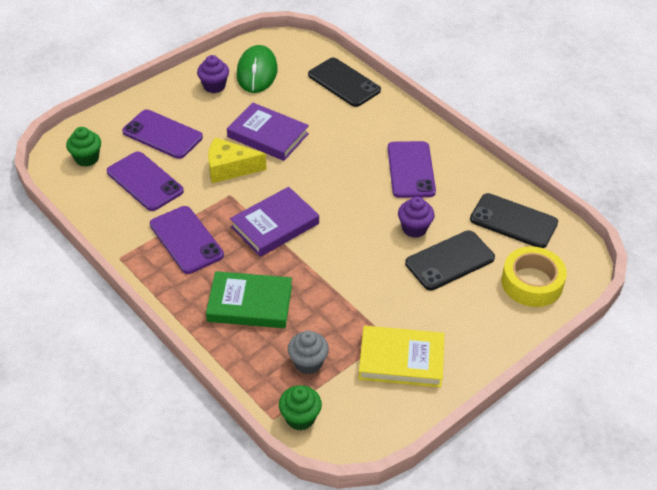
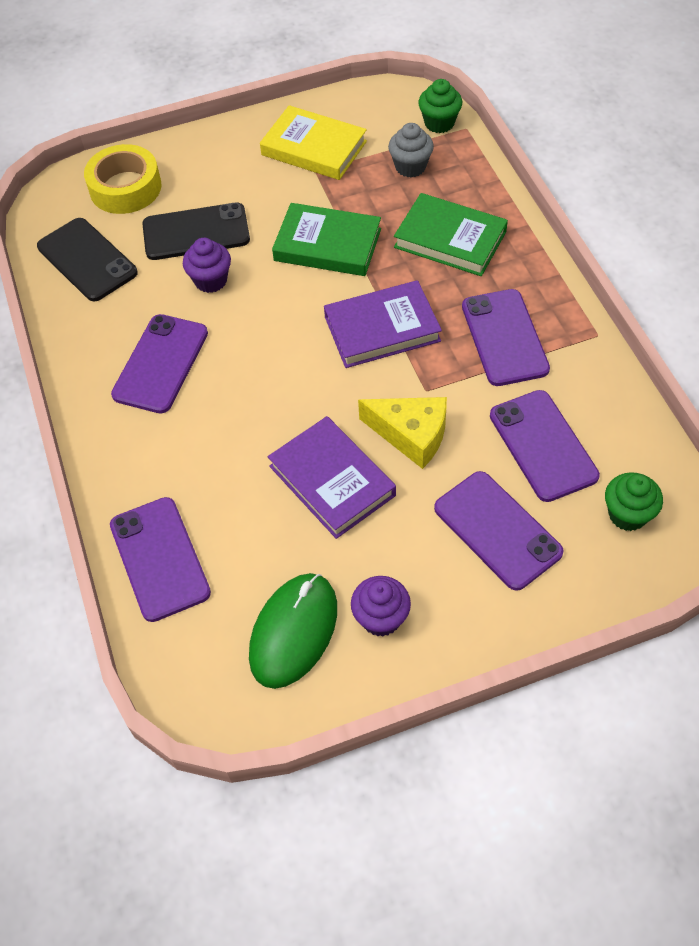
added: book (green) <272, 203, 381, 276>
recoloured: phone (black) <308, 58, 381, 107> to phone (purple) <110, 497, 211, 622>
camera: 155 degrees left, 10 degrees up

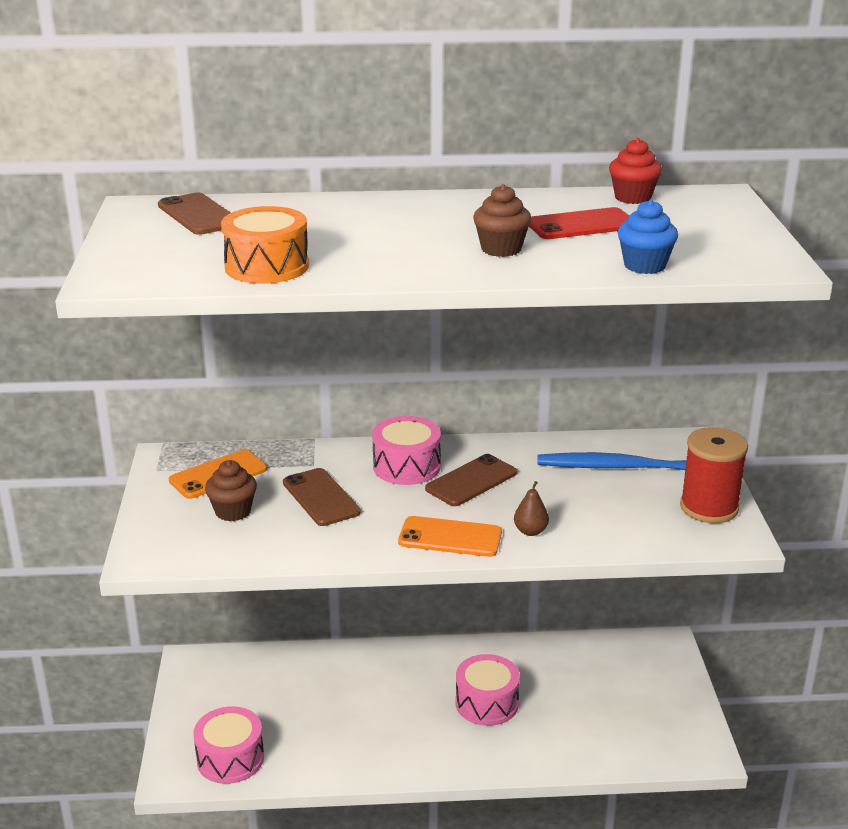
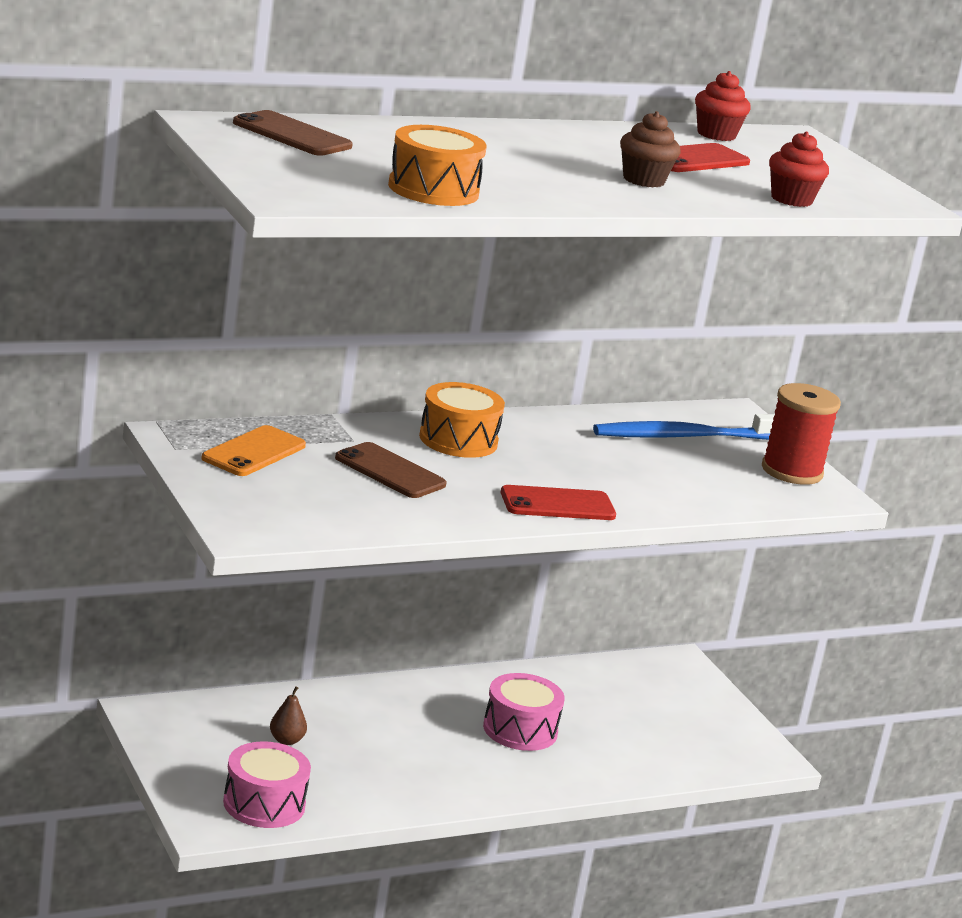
removed: phone (brown) <425, 454, 517, 506>; cupcake (brown) <205, 460, 257, 521>
moved: pear (brown) <514, 481, 549, 536> to <270, 686, 307, 745>
recoloured: cupcake (blue) <618, 199, 678, 274> to cupcake (red) <769, 131, 829, 207>; drum (pink) <372, 416, 441, 485> to drum (orange) <419, 382, 505, 458>; phone (orange) <398, 516, 502, 557> to phone (red) <501, 485, 616, 520>
camera: 25 degrees left, 5 degrees down

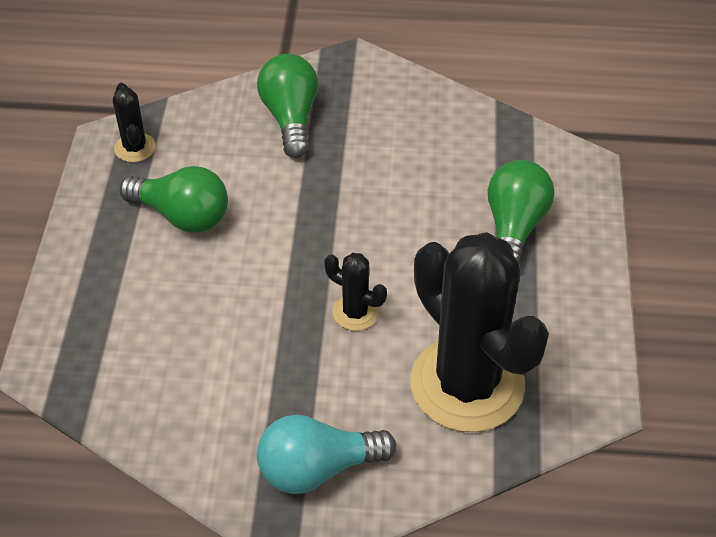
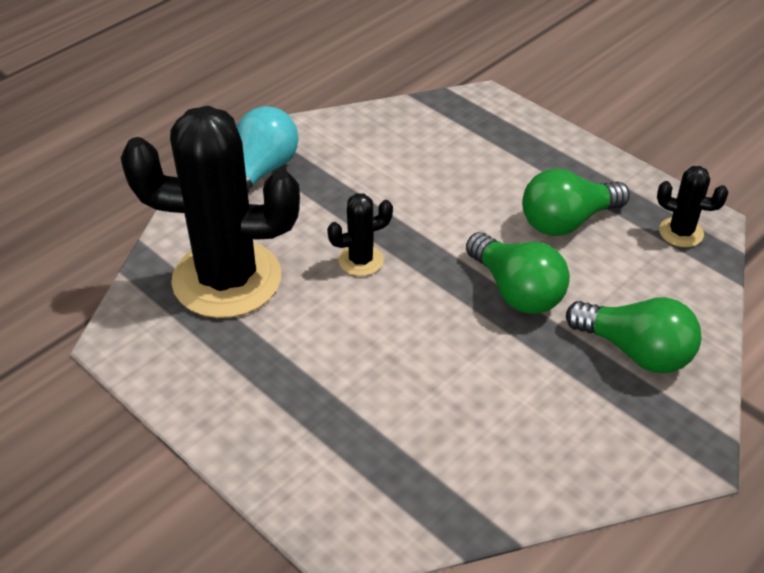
moved: light bulb (green) <488, 160, 554, 264> to <466, 232, 570, 314>
camera: 130 degrees right, 5 degrees down

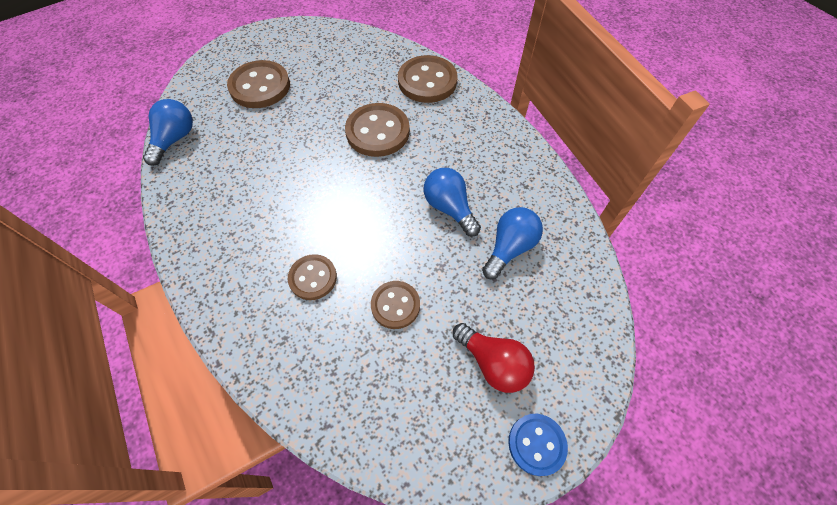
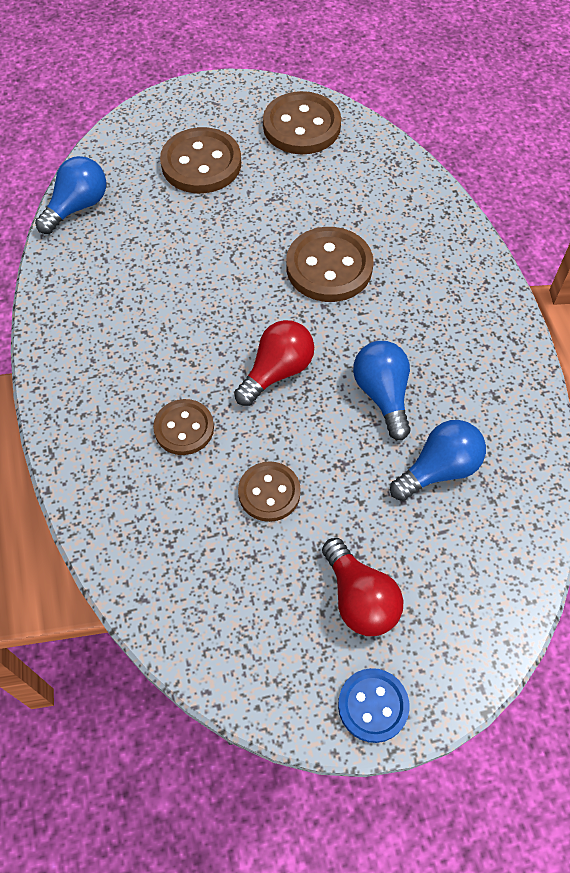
added: light bulb (red) <234, 320, 314, 406>
moved: button (brown) <398, 55, 457, 103> to <263, 91, 341, 154>
camera: 20 degrees right, 0 degrees up

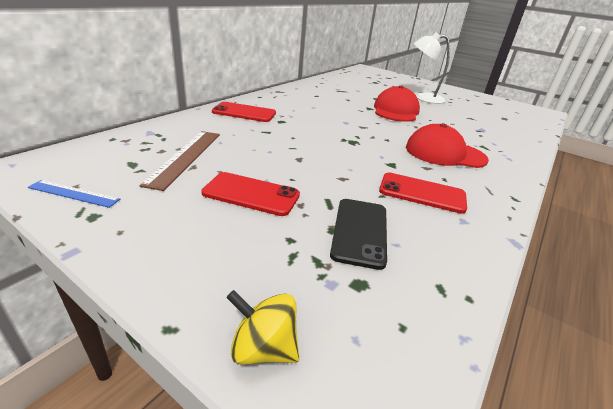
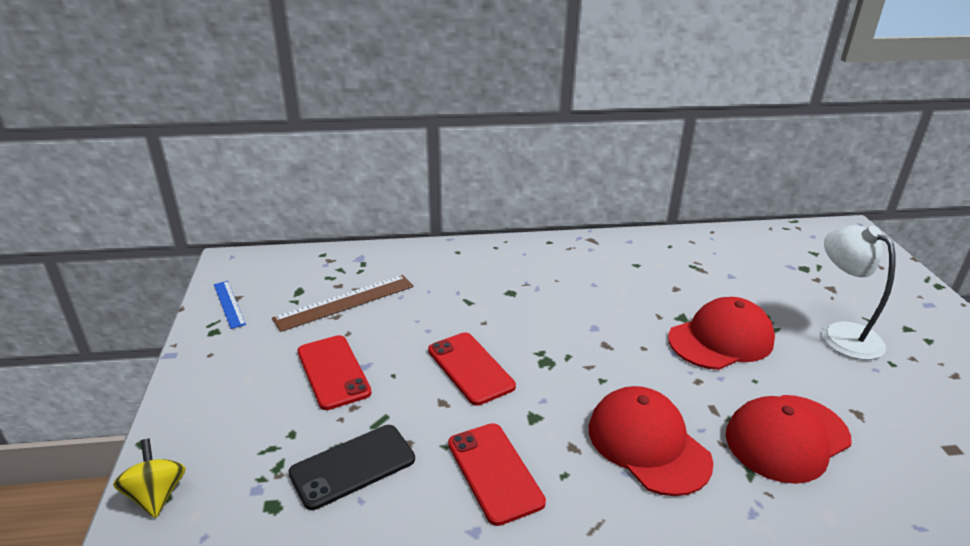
added: cap (red) <725, 395, 852, 484>
moved: phone (red) <212, 102, 276, 122> to <428, 332, 516, 405>
camera: 50 degrees right, 0 degrees up

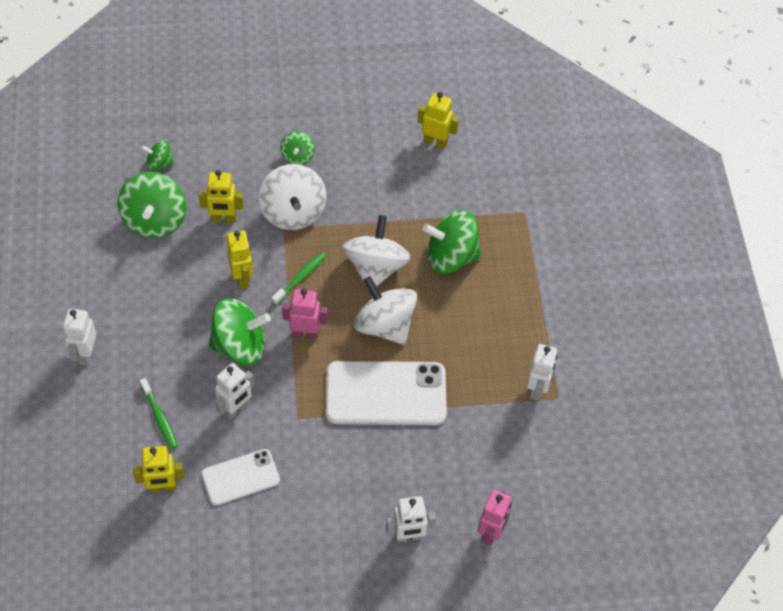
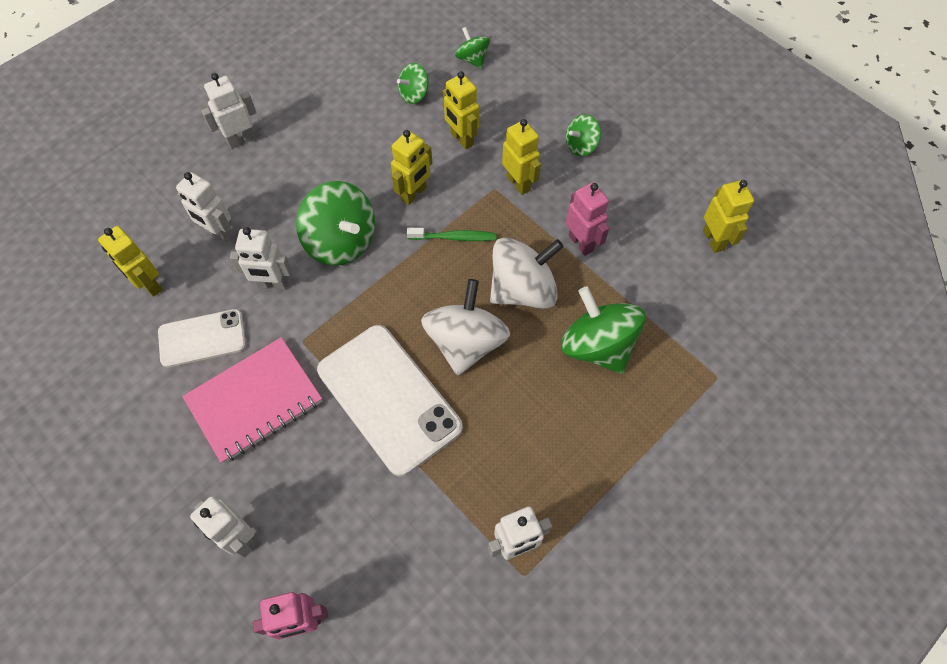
added: notebook (pink) <182, 337, 322, 464>
moved: robot (pink) <282, 289, 328, 339> to <566, 182, 609, 256>
replaced: spinning top (white) <259, 164, 326, 230> to robot (yellow) <502, 119, 541, 195>; toothbrush (green) <140, 378, 178, 449> to robot (white) <176, 172, 234, 243>
turned: phone (white) <201, 449, 280, 506> = <158, 309, 246, 367> 45 degrees counterclockwise
resized: spinning top (green) <118, 172, 186, 238> = <397, 63, 428, 104> x0.53
camera: 55 degrees right, 5 degrees up

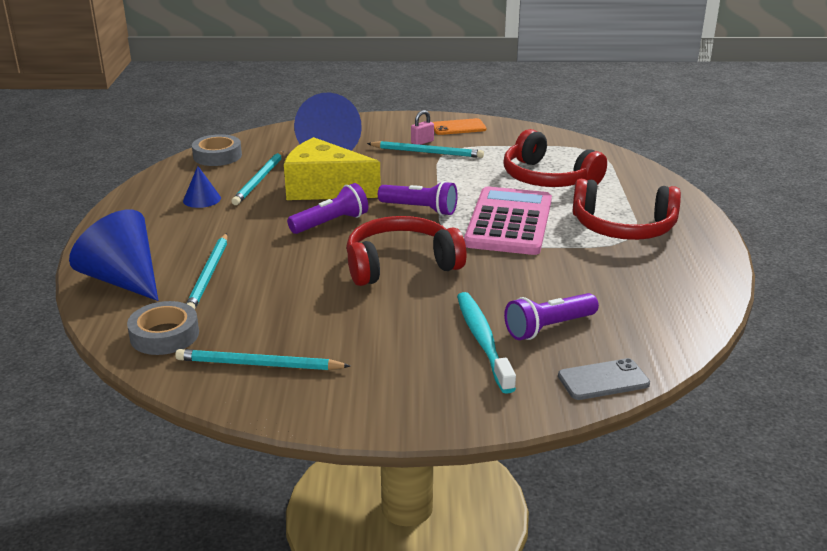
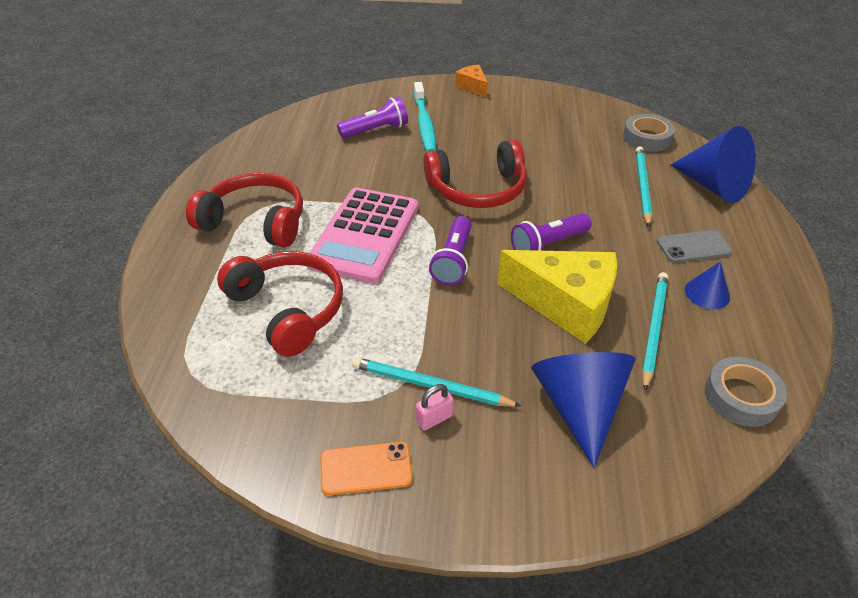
removed: pencil (turquoise) <175, 349, 350, 370>
added: cheese (orange) <455, 65, 488, 97>
moved: phone (grey) <558, 358, 650, 400> to <657, 230, 732, 263>
turned: flashlight (purple) <378, 181, 458, 216> = <429, 216, 472, 285> 105 degrees counterclockwise
camera: 175 degrees left, 15 degrees up

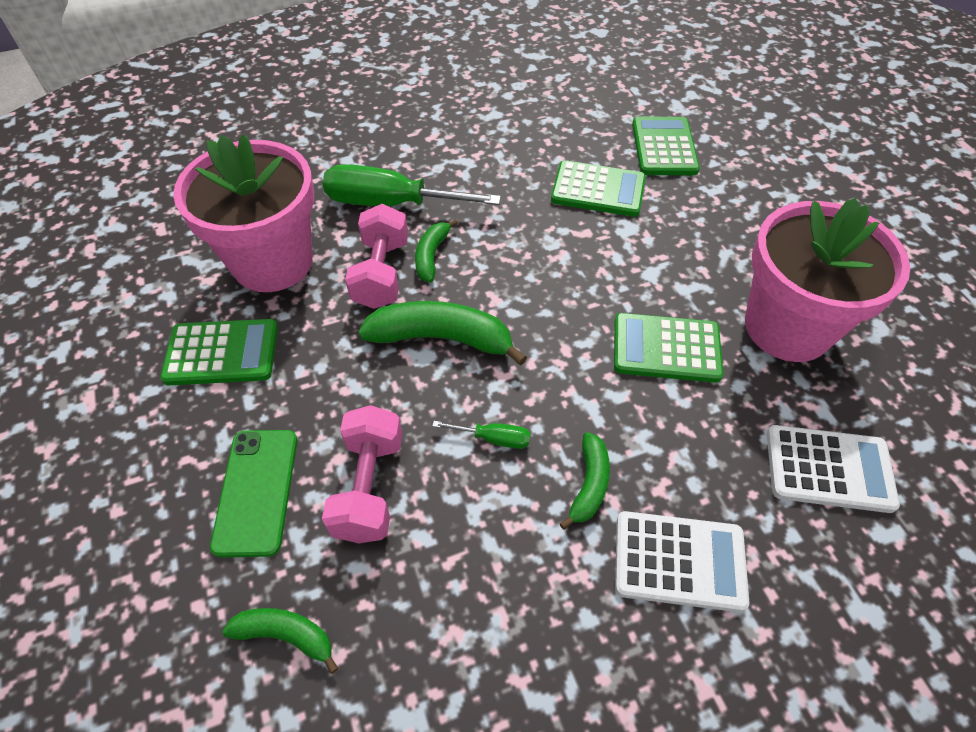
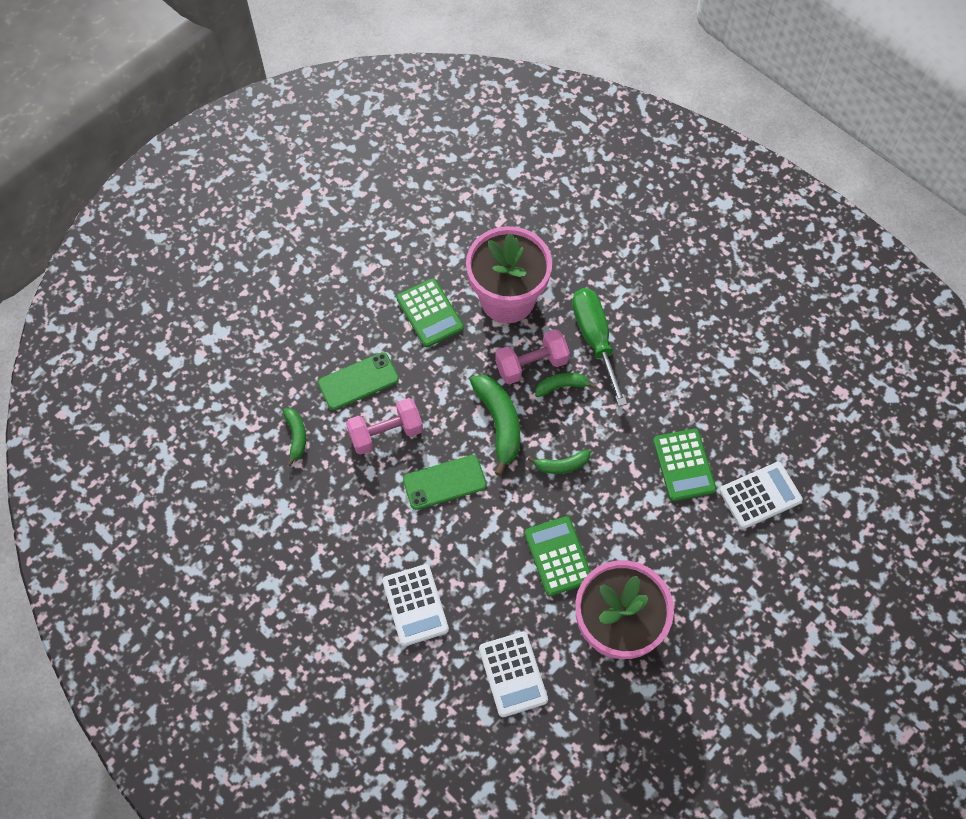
moved: banana (green) <559, 432, 610, 530> to <528, 450, 591, 474>
replaced: screwdriver (green) <432, 421, 531, 449> to phone (green) <403, 455, 487, 510>
recoloured: calculator (green) <632, 116, 700, 175> to calculator (white) <720, 462, 803, 529>
camera: 65 degrees right, 10 degrees up

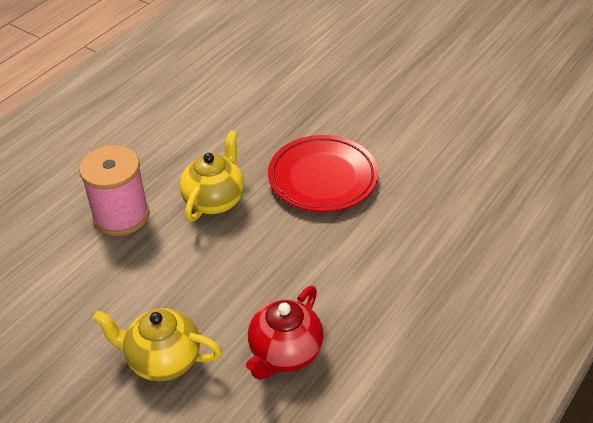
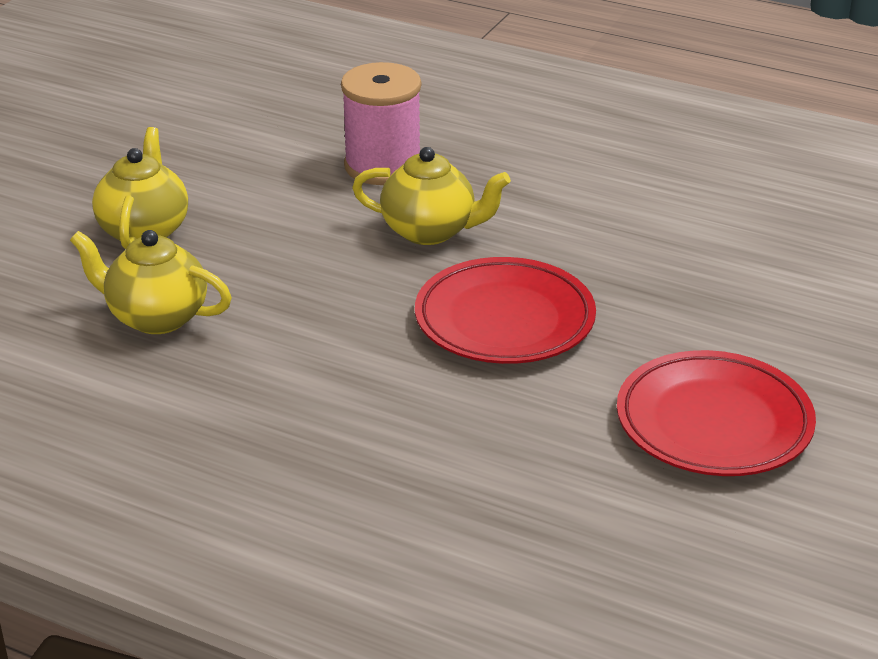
added: plate (red) <617, 350, 816, 476>
recoloured: teapot (red) <246, 286, 323, 380> to teapot (yellow) <70, 230, 232, 334>
camera: 80 degrees right, 10 degrees down

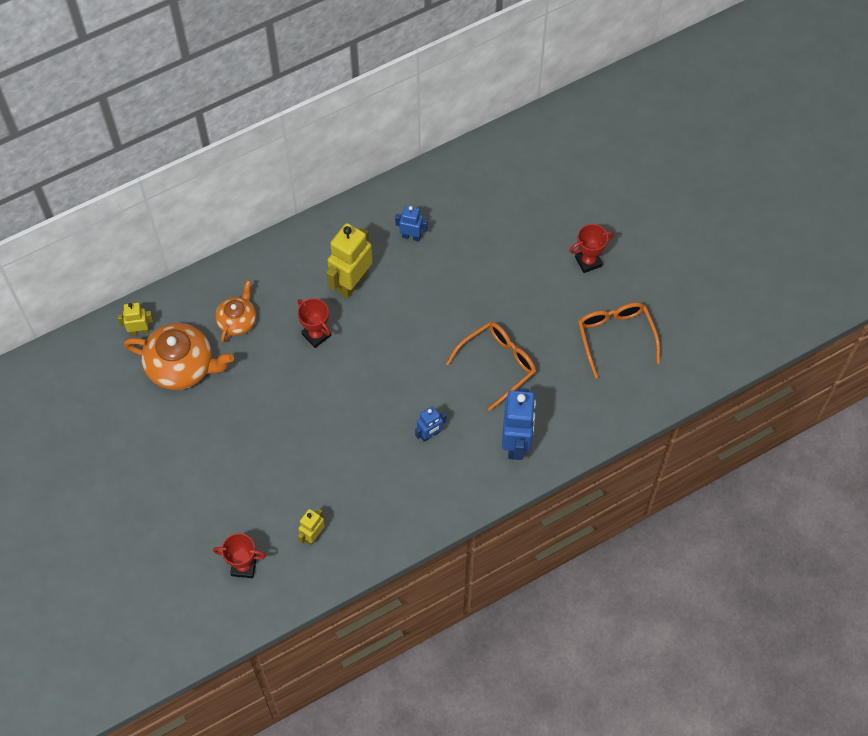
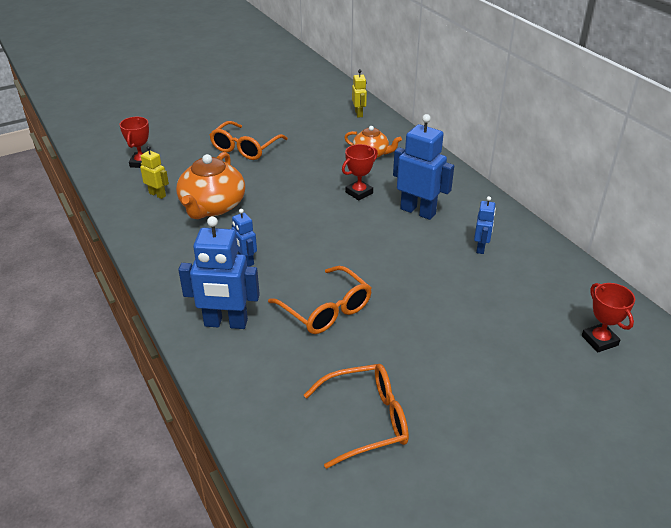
added: glasses (orange) <210, 121, 288, 160>
moved: trophy (red) <569, 224, 614, 273> to <582, 283, 635, 352>; teapot (orange) <124, 323, 234, 390> to <176, 152, 245, 219>
recoloured: robot (yellow) <326, 223, 373, 298> to robot (blue) <393, 114, 454, 220>
camera: 90 degrees right, 25 degrees down

